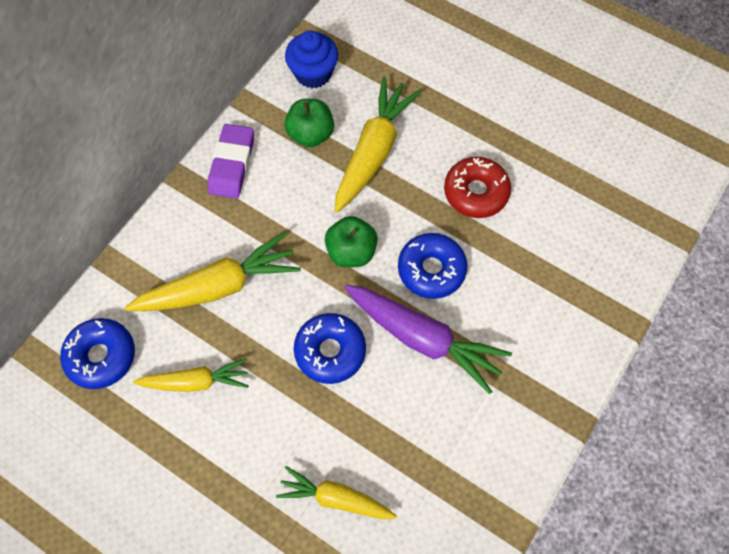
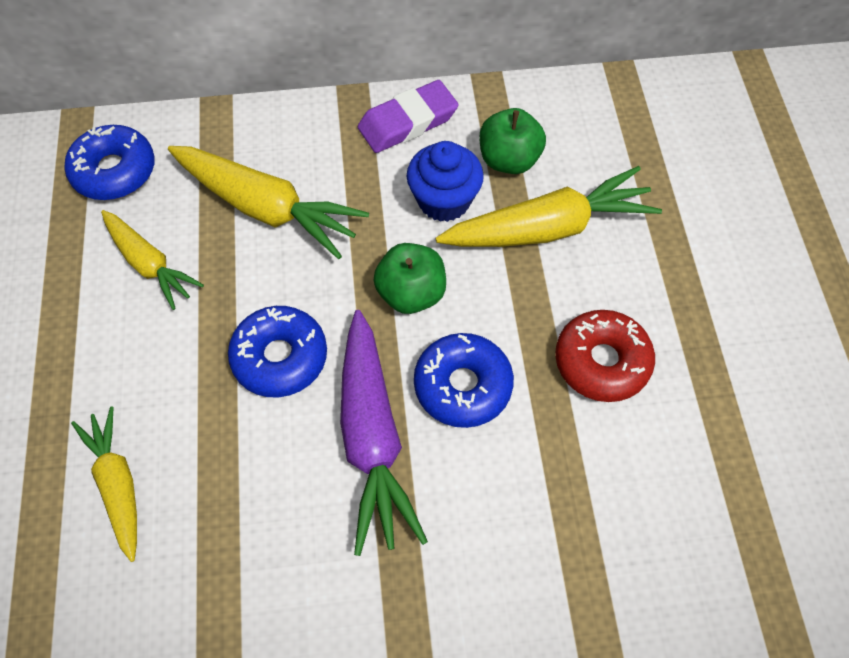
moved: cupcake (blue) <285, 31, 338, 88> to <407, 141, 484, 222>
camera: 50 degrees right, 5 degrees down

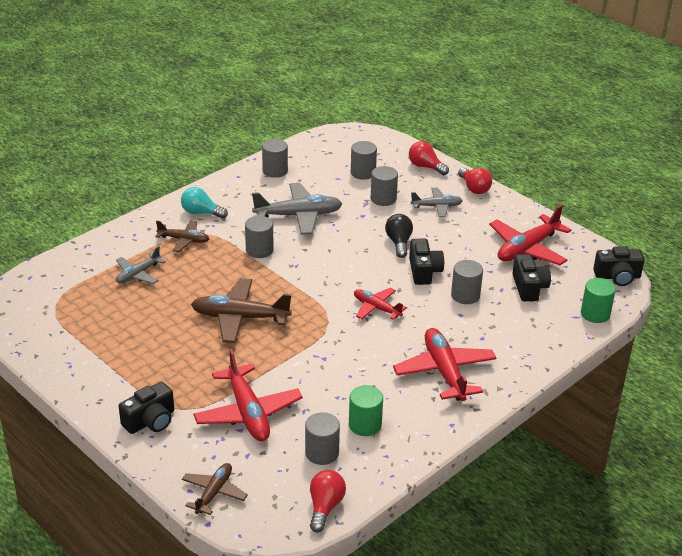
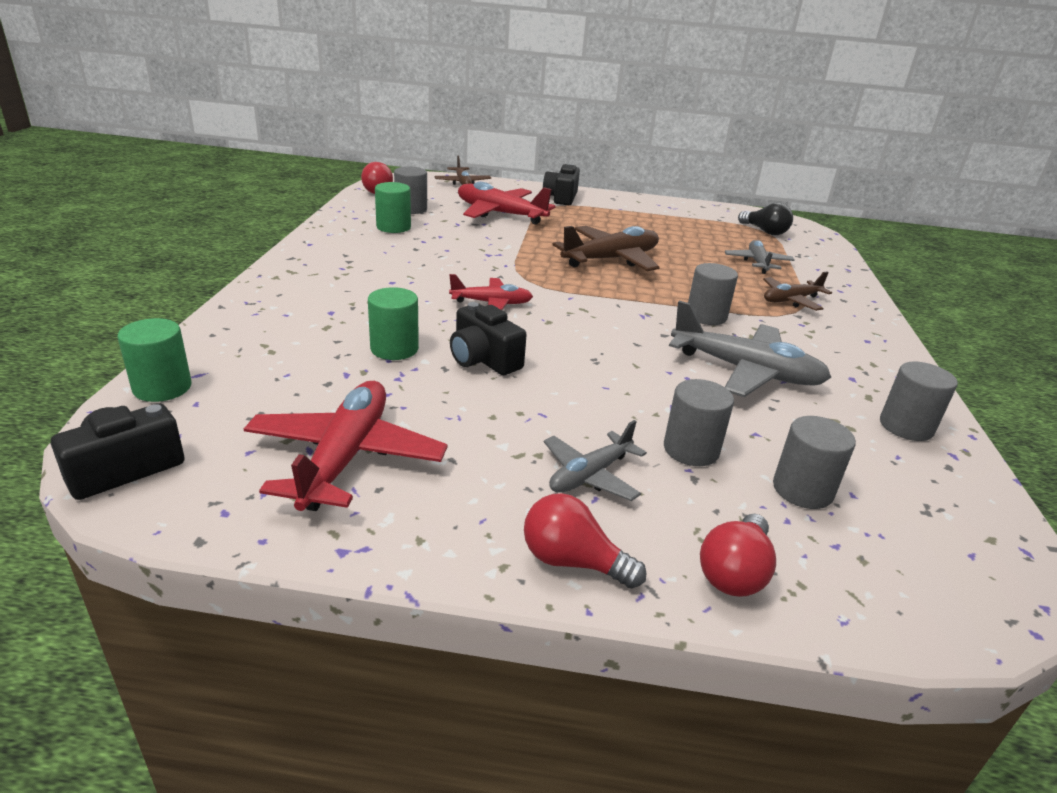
removed: light bulb (turquoise) <181, 187, 228, 219>; camera (black) <512, 254, 551, 302>; plane (red) <393, 328, 496, 401>
moved: light bulb (black) <385, 214, 413, 258> to <738, 203, 793, 235>
recoloured: cylinder (grey) <451, 260, 483, 304> to cylinder (green) <368, 287, 419, 360>
turned: light bulb (red) <409, 141, 449, 175> = <700, 514, 776, 597> 120 degrees clockwise; plane (grey) <252, 183, 342, 235> = <669, 301, 831, 397> 105 degrees counterclockwise
camera: 140 degrees right, 5 degrees down

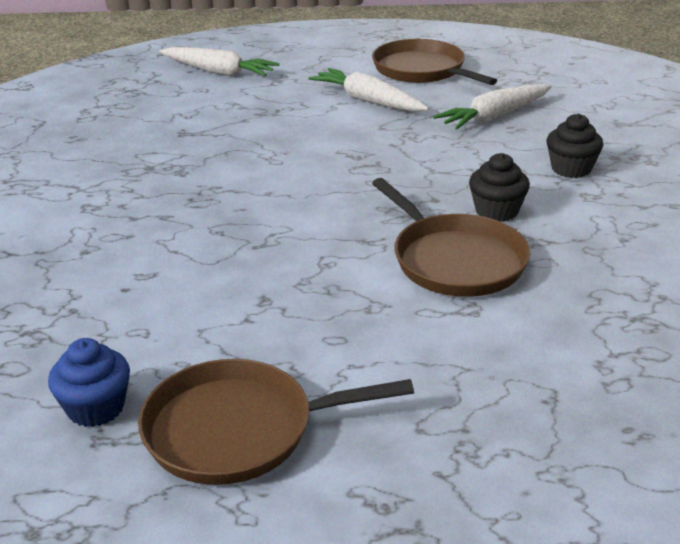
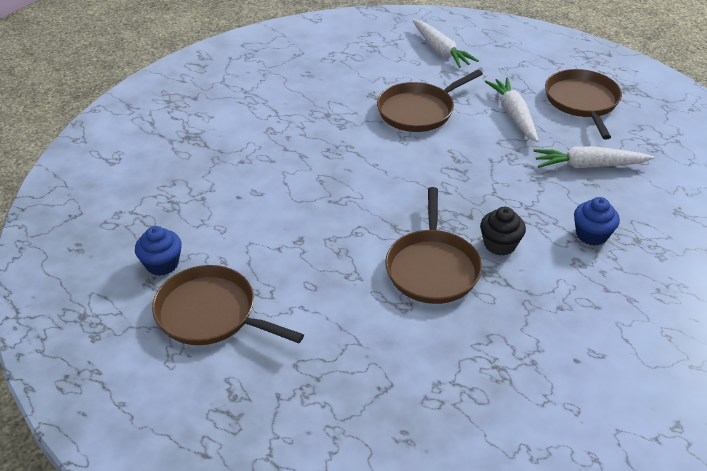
added: pan (brown) <377, 70, 483, 132>
recoloured: cupcake (black) <547, 114, 603, 178> to cupcake (blue) <574, 197, 620, 246>
camera: 35 degrees right, 10 degrees up

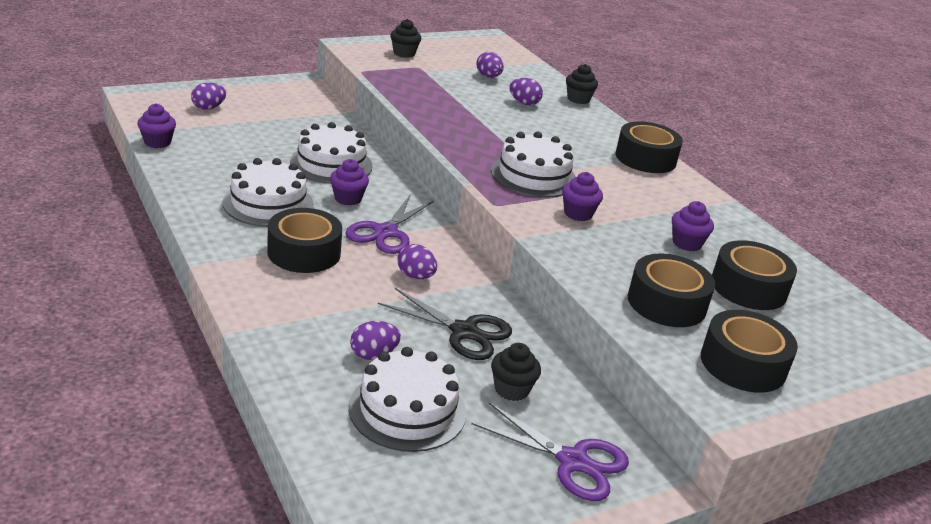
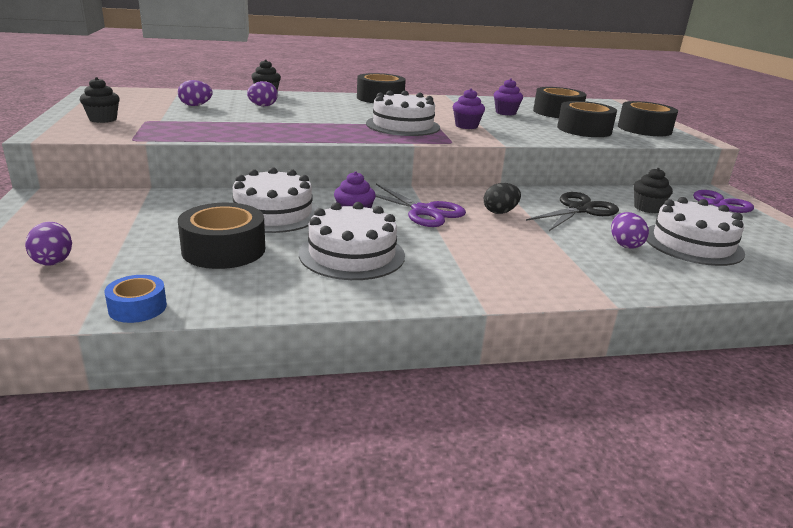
moved: tape (black) <267, 208, 342, 273> to <178, 203, 265, 269>
replaced: cupcake (purple) <137, 103, 176, 148> to tape (blue) <104, 275, 167, 323>
recoloured: egg (purple) <397, 244, 437, 279> to egg (black) <484, 183, 521, 214>
camera: 70 degrees left, 5 degrees down

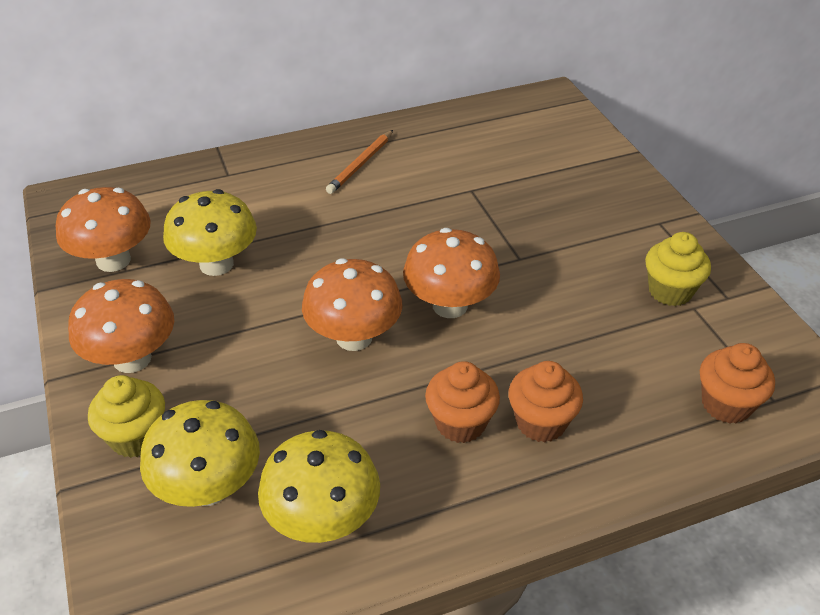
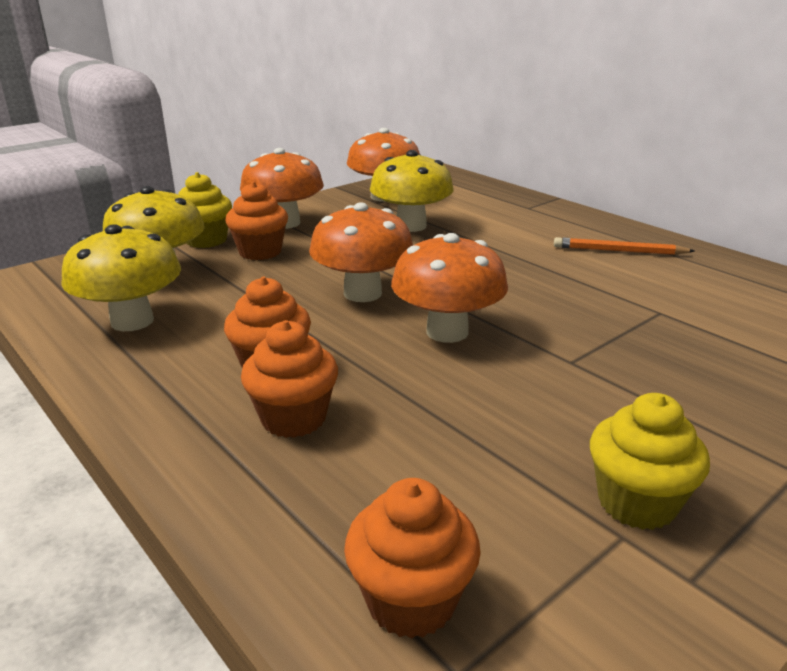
added: cupcake (orange) <225, 182, 288, 260>
camera: 70 degrees right, 15 degrees down

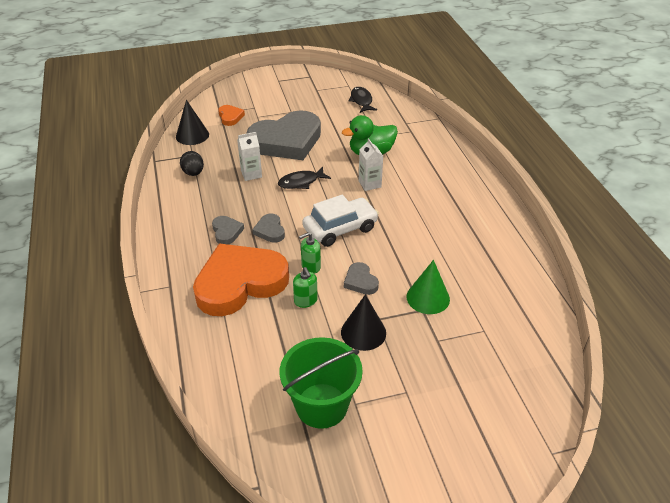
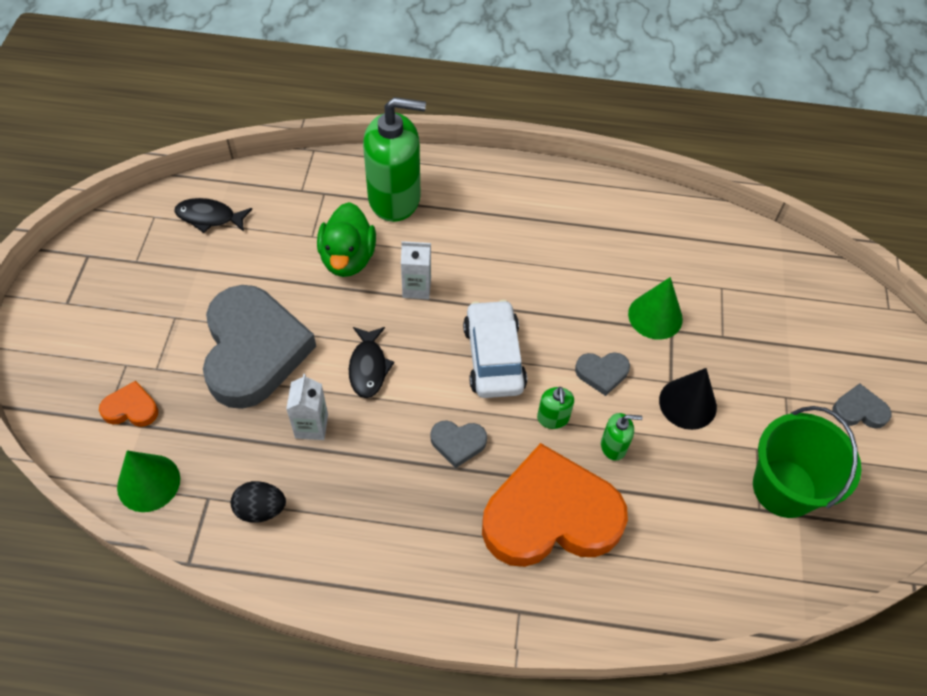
added: soap dispenser (green) <363, 97, 426, 222>
moved: heart (grey) <212, 216, 244, 245> to <832, 383, 892, 429>
recoloured: cone (black) <176, 100, 209, 145> to cone (green) <117, 451, 180, 512>
turned: heart (orange) <193, 244, 289, 316> = <482, 443, 628, 567> 90 degrees clockwise
camera: 70 degrees left, 15 degrees up

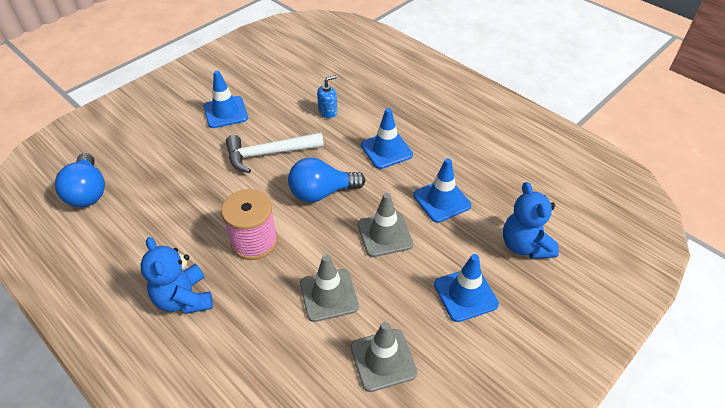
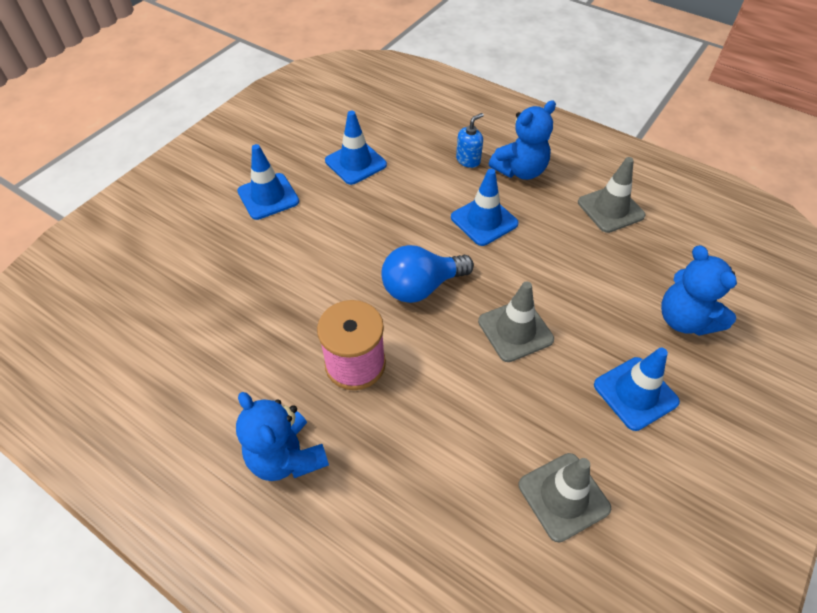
removed: hammer (white) <226, 132, 324, 173>; light bulb (blue) <55, 153, 105, 207>
added: teddy bear (blue) <489, 100, 556, 180>
moved: soap dispenser (blue) <317, 75, 337, 118> to <456, 113, 484, 168>; traffic cone (blue) <413, 158, 471, 223> to <325, 111, 387, 185>; traffic cone (grey) <300, 255, 359, 322> to <578, 157, 646, 233>
camera: 10 degrees left, 5 degrees up

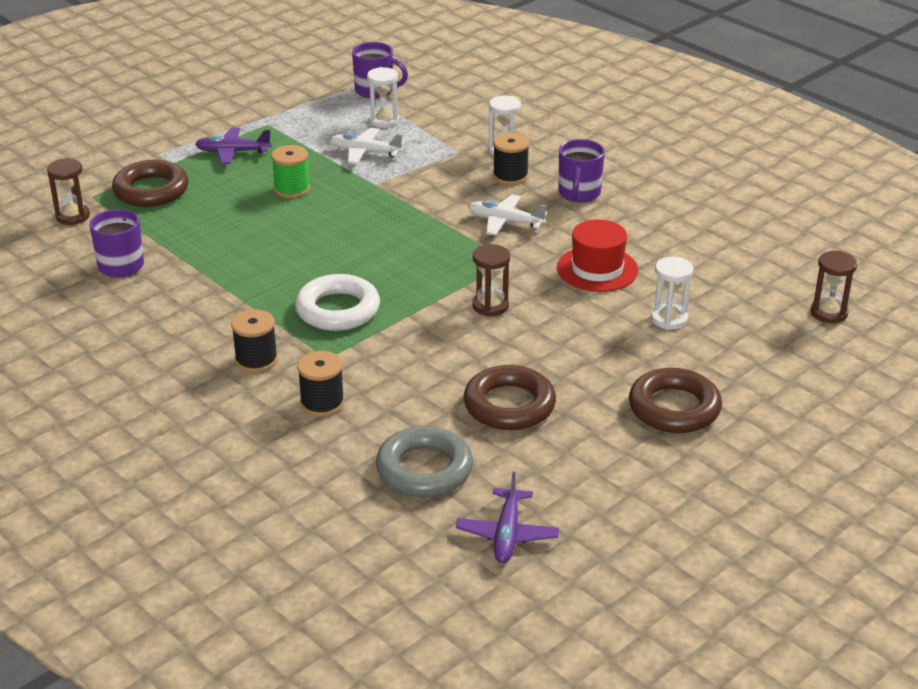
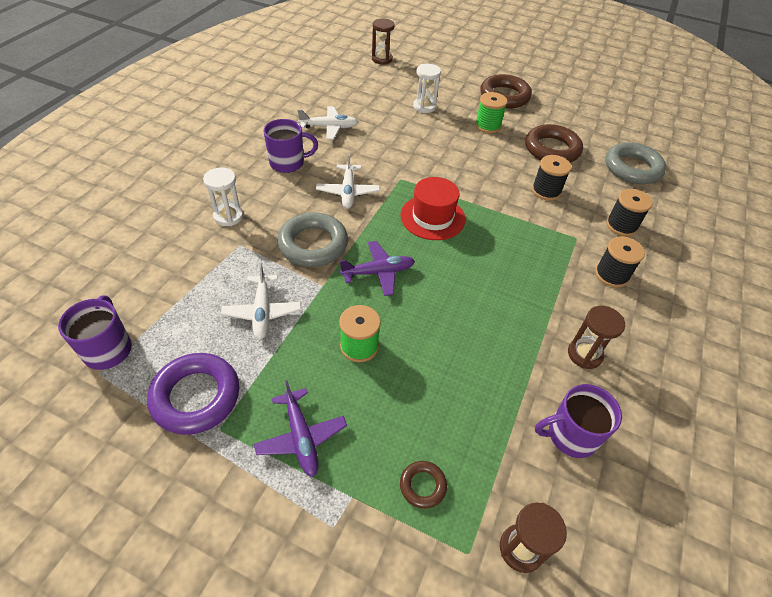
removed: hourglass (white) <367, 67, 399, 128>; ring (white) <295, 274, 380, 331>
added: spool (green) <475, 92, 507, 133>; plane (white) <298, 106, 358, 140>; ring (grey) <277, 212, 348, 267>; ring (purple) <147, 353, 239, 435>
moved: spool (black) <493, 133, 530, 185> to <532, 155, 572, 201>; hat (red) <557, 219, 638, 292> to <400, 177, 465, 240>; hourglass (brown) <472, 244, 510, 317> to <568, 306, 625, 369>; plane (purple) <456, 472, 559, 563> to <340, 241, 415, 296>
resized: ring (brown) <112, 160, 189, 207> = <400, 461, 447, 509> x0.49
camera: 115 degrees left, 15 degrees up

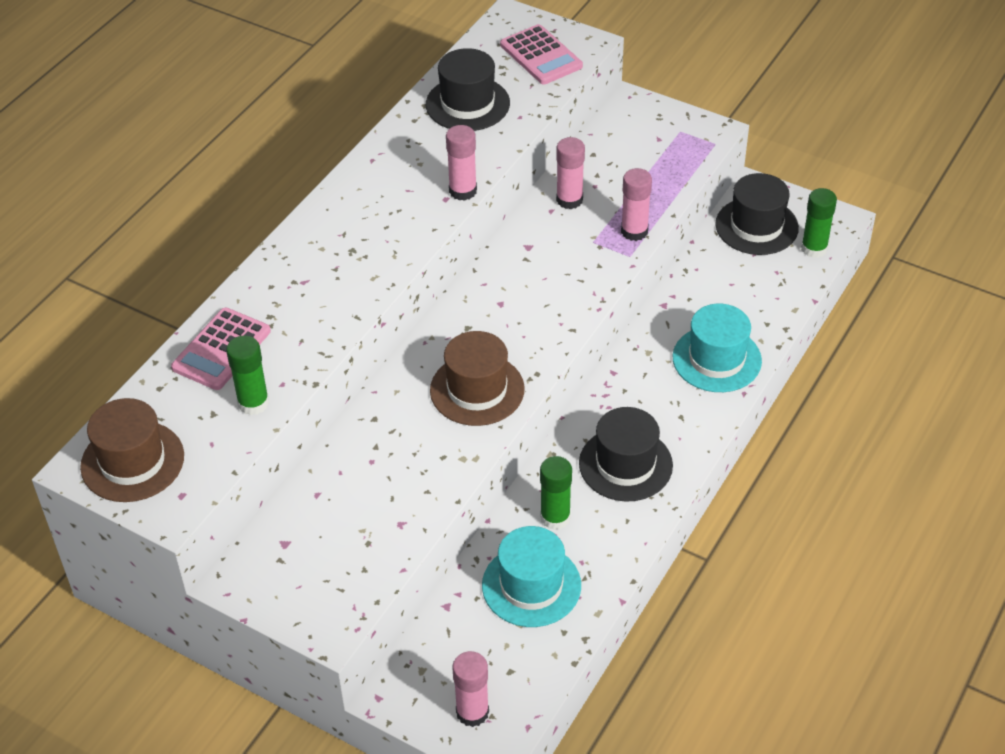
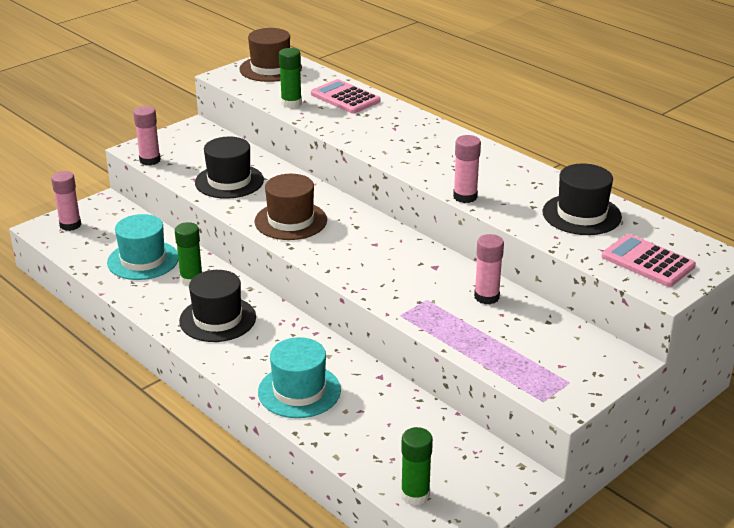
moved: glue stick (pink) <621, 168, 652, 241> to <133, 106, 161, 166>; hat (black) <715, 173, 799, 255> to <195, 137, 264, 199>
turned: calculator (pink) <500, 24, 583, 84> = <602, 234, 696, 287> 60 degrees clockwise
camera: 105 degrees right, 15 degrees down

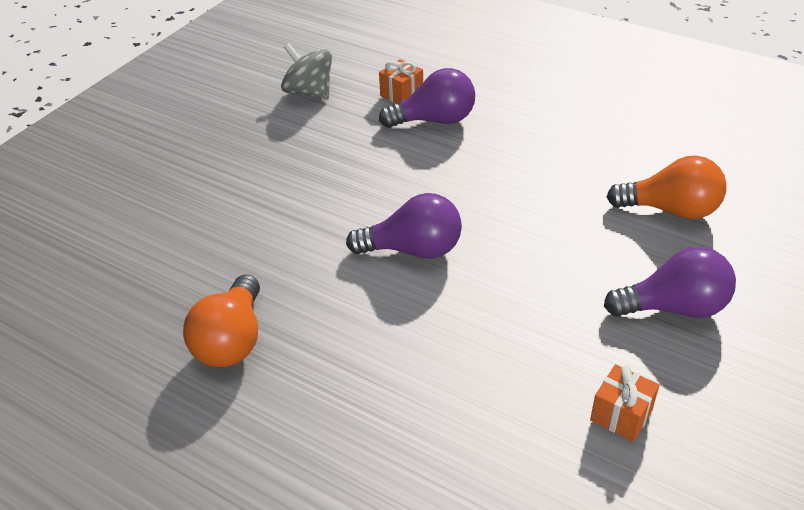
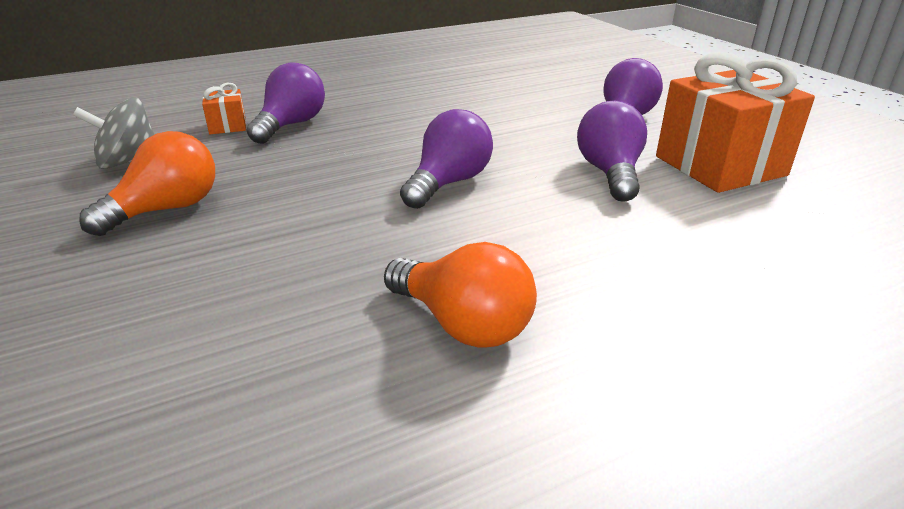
added: light bulb (purple) <577, 101, 647, 202>
moved: light bulb (orange) <607, 155, 727, 219> to <79, 131, 215, 236>
resized: gift (orange) <590, 364, 659, 442> = <656, 52, 815, 193> x2.27
camera: 60 degrees left, 10 degrees down

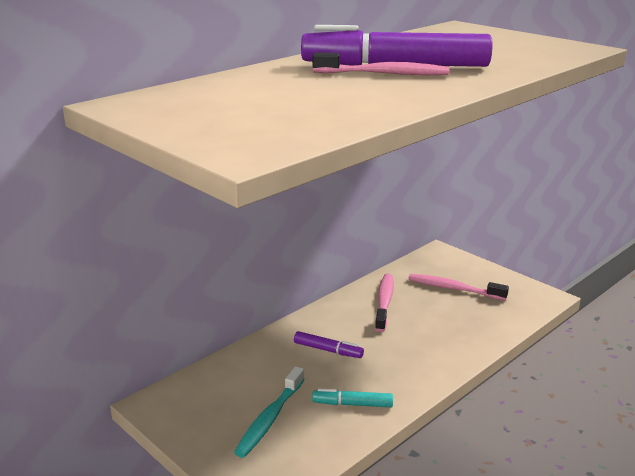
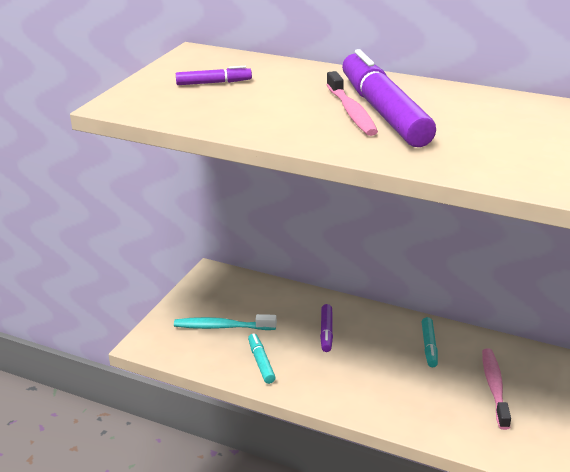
added: marker (purple) <176, 66, 252, 85>
replaced: toothbrush (pink) <375, 274, 394, 332> to marker (turquoise) <422, 317, 438, 367>
camera: 70 degrees right, 5 degrees up

